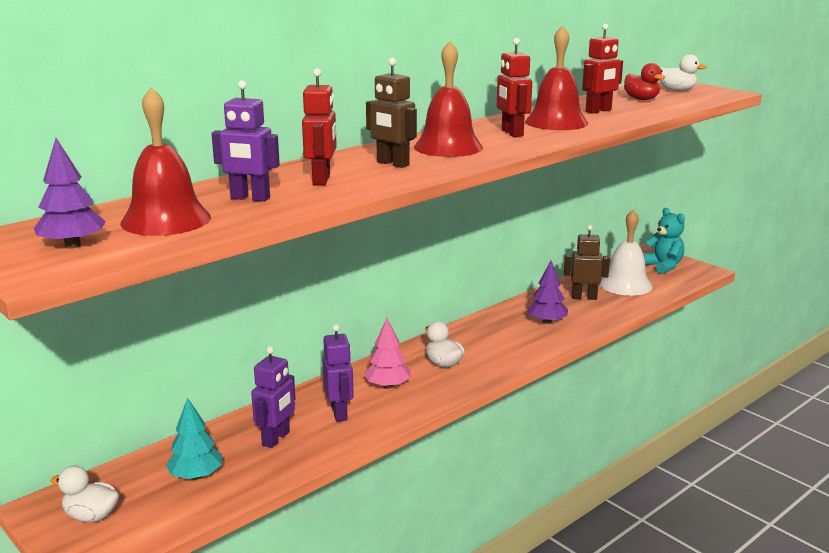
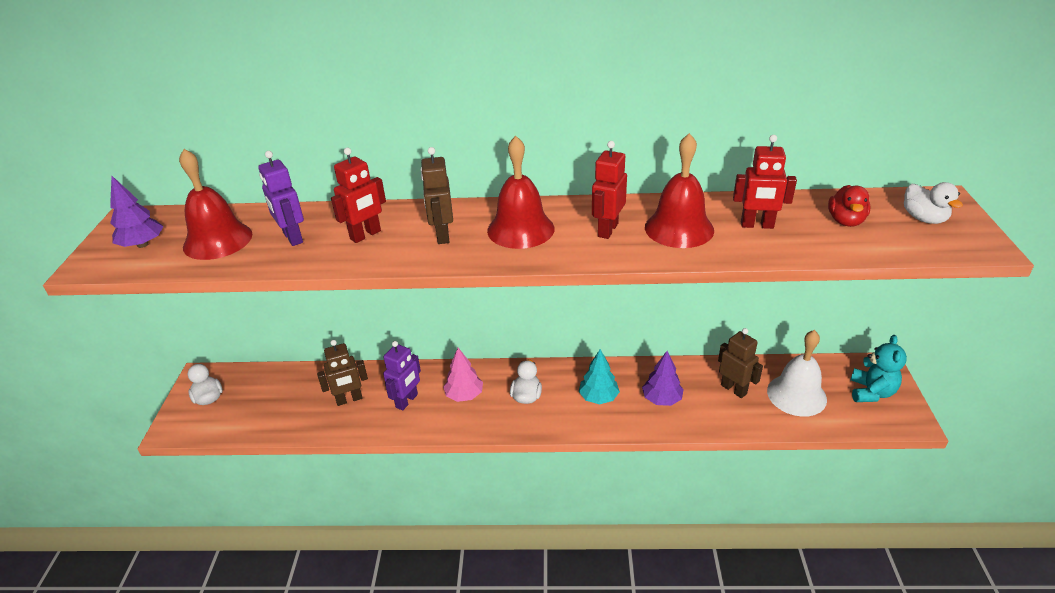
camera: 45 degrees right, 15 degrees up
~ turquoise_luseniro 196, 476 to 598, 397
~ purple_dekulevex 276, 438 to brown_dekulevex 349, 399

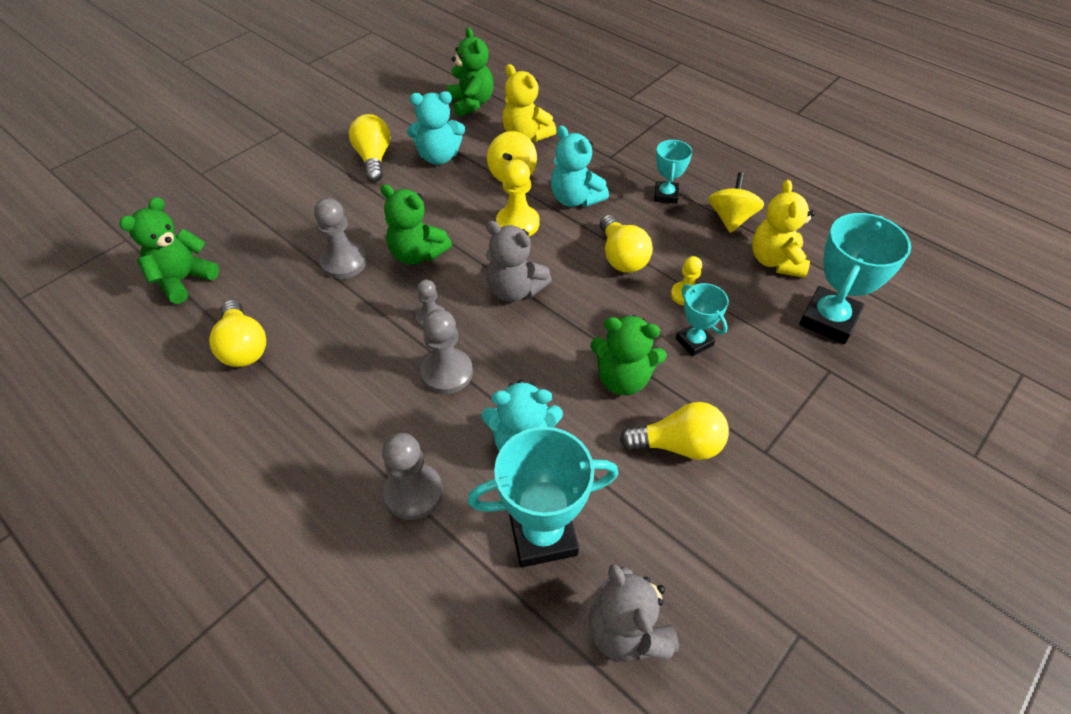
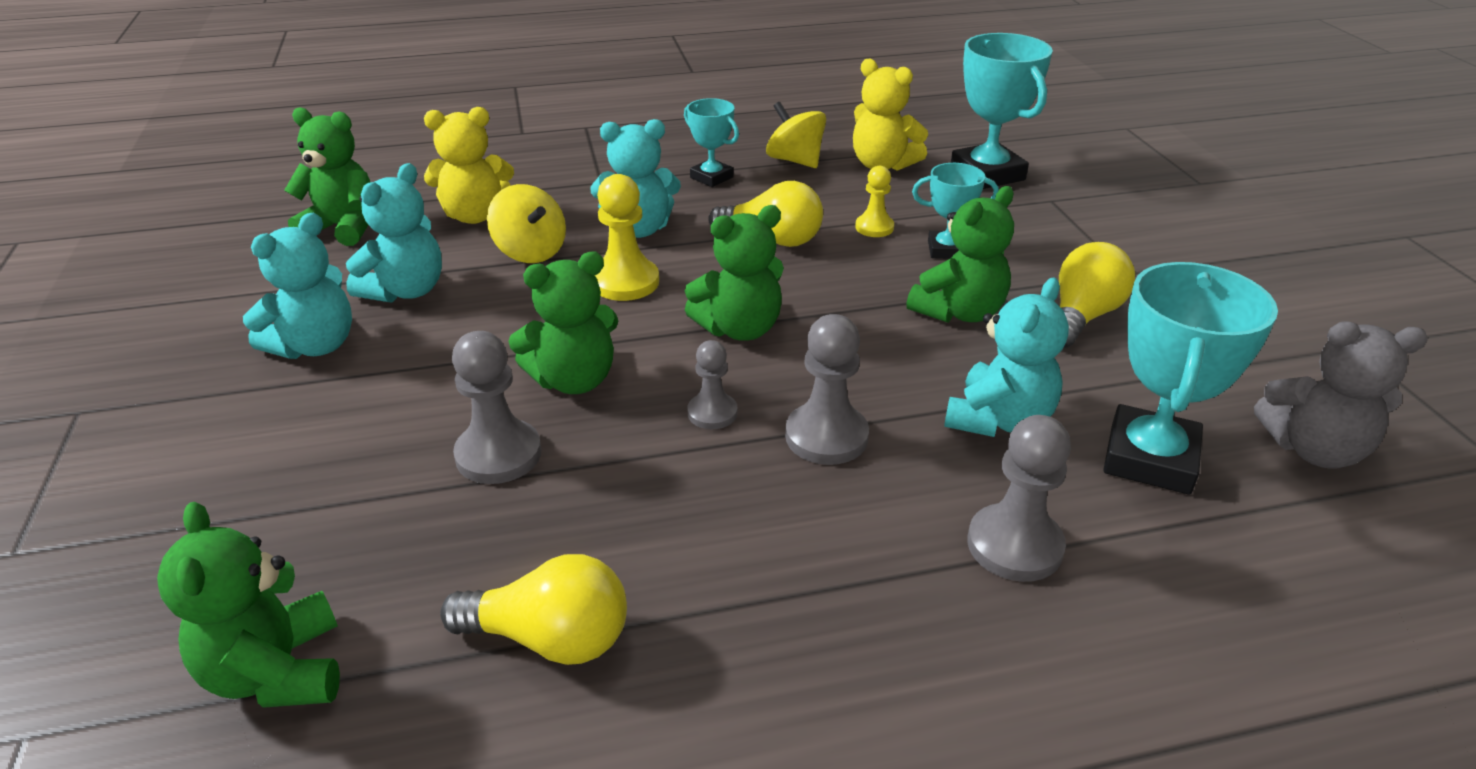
camera: 55 degrees left, 15 degrees down
~ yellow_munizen 374, 159 to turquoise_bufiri 315, 346
~ grey_bufiri 515, 290 to green_bufiri 739, 329

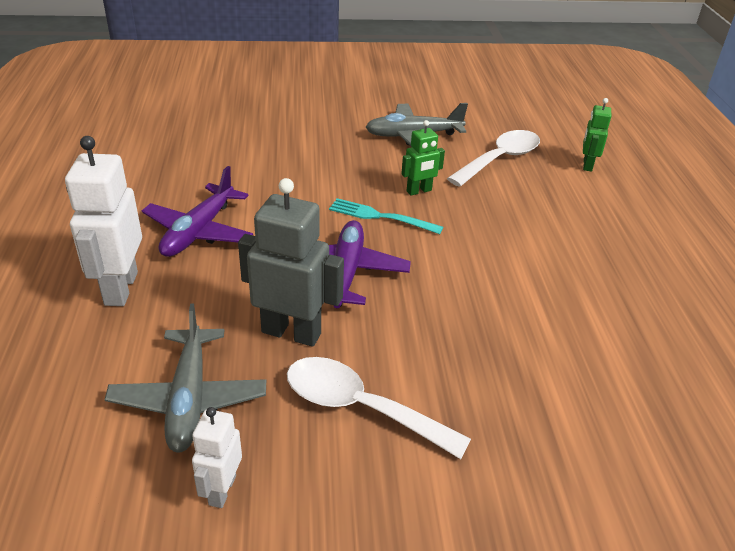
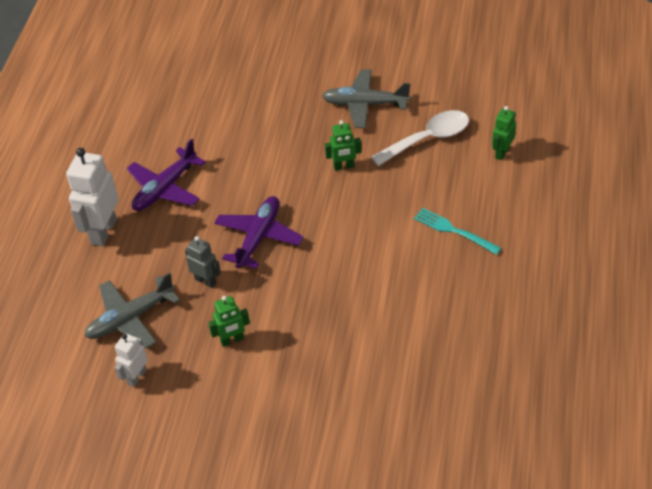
camera: 20 degrees right, 10 degrees up
~ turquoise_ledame 381, 217 to 454, 231
~ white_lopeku 361, 408 to green_dekulevex 232, 340
~ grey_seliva 189, 399 = 130, 318 45 degrees clockwise
~ grey_dekulevex 291, 332 = 205, 281 x0.56

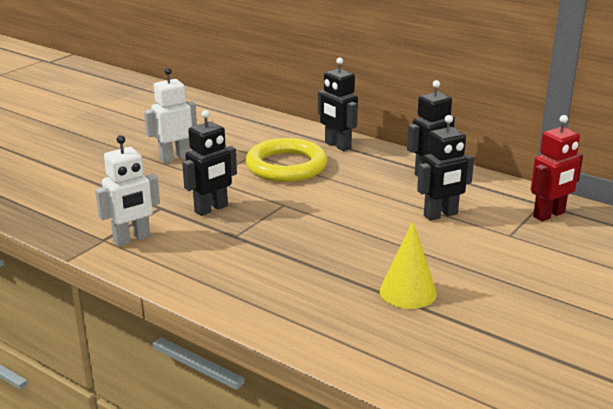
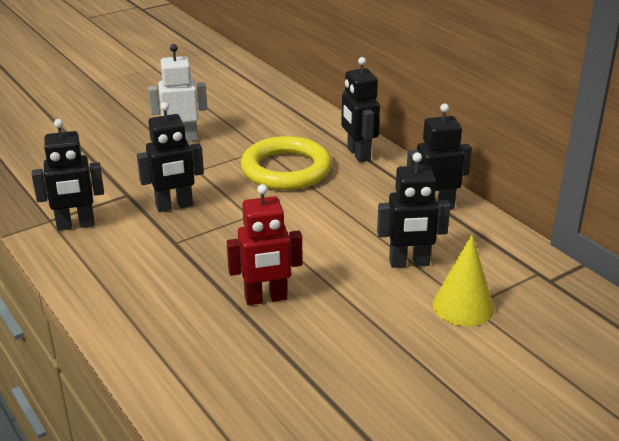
camera: 20 degrees right, 5 degrees up
~ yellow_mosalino 408, 292 to 463, 306
~ red_dekulevex 549, 215 to 266, 298
~ white_dekulevex 132, 239 to black_dekulevex 75, 225

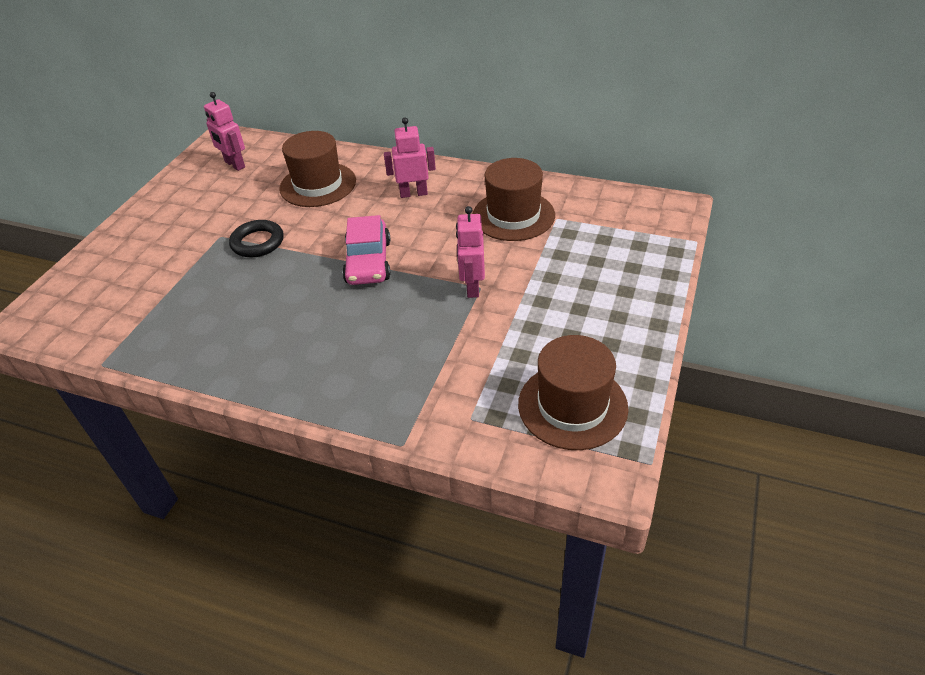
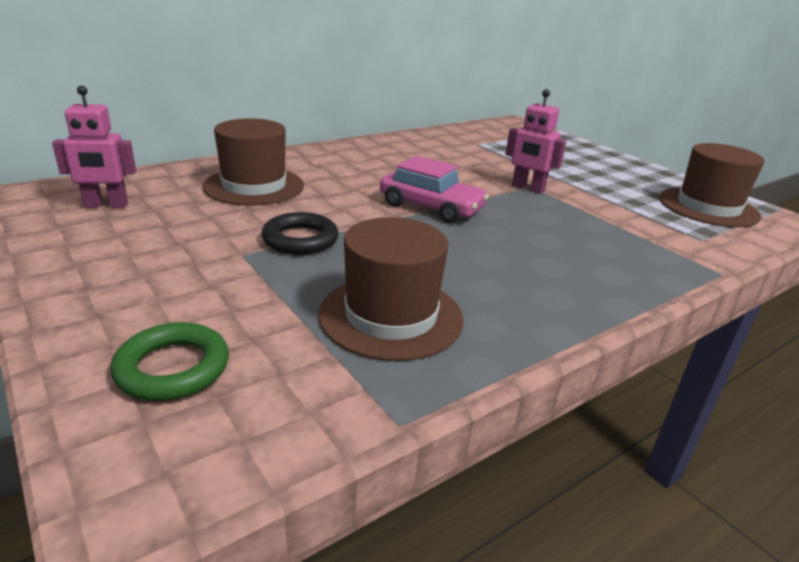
camera: 60 degrees left, 15 degrees down
- pink_dekulevex 413, 193
+ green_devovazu 173, 368
~ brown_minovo 513, 215 to 391, 316

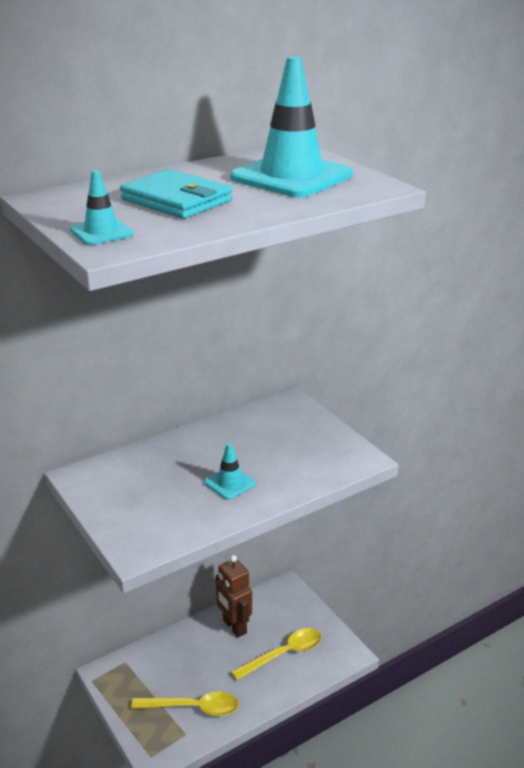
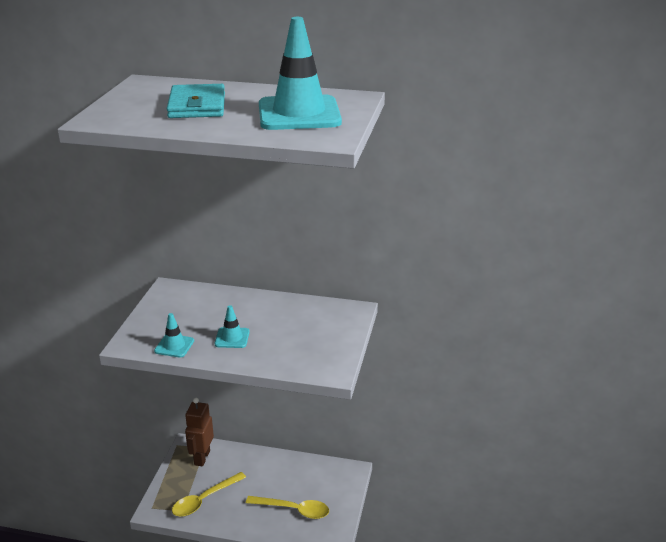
camera: 45 degrees right, 0 degrees up
~ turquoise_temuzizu 101, 232 to 174, 346
~ brown_dekulevex 234, 627 to 202, 458
~ yellow_lopeku 193, 708 = 204, 499 90 degrees clockwise

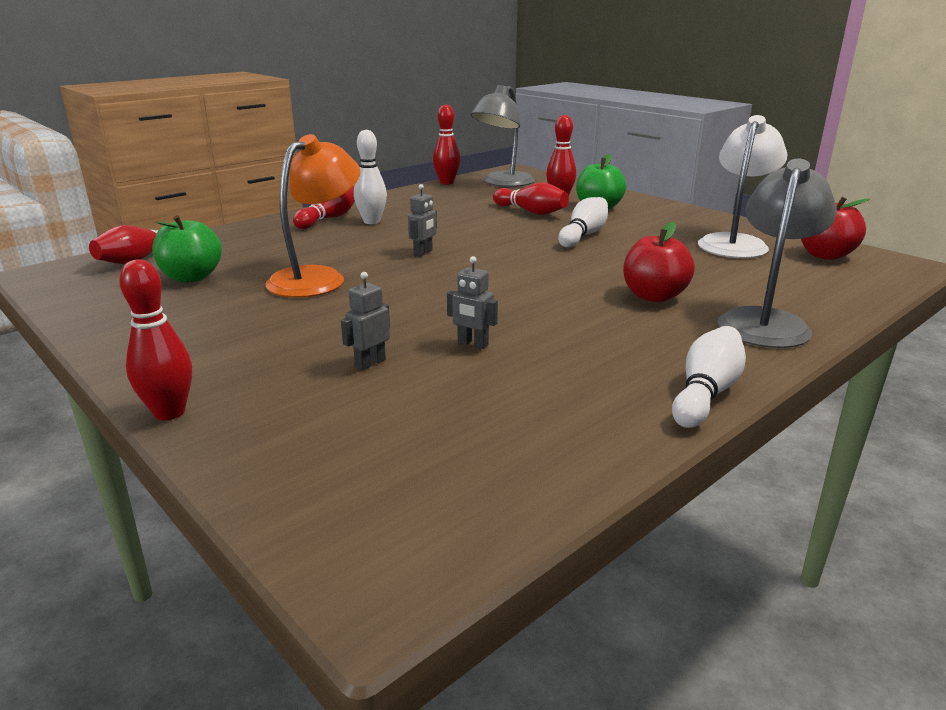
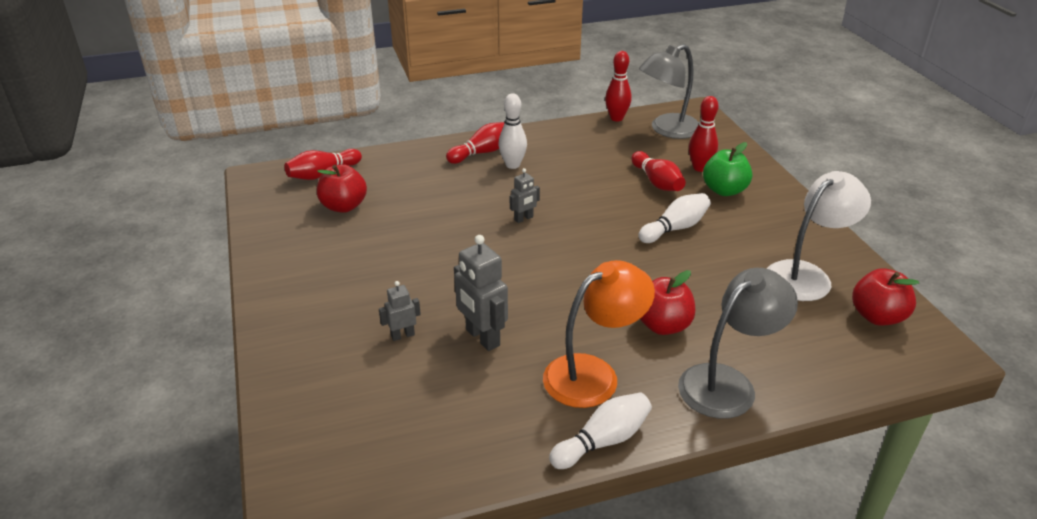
camera: 25 degrees right, 10 degrees up
- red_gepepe 169, 412
~ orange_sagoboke 317, 278 to 593, 374
~ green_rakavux 191, 277 to red_rakavux 344, 206
~ grey_dekulevex 472, 344 = 482, 338 x1.79

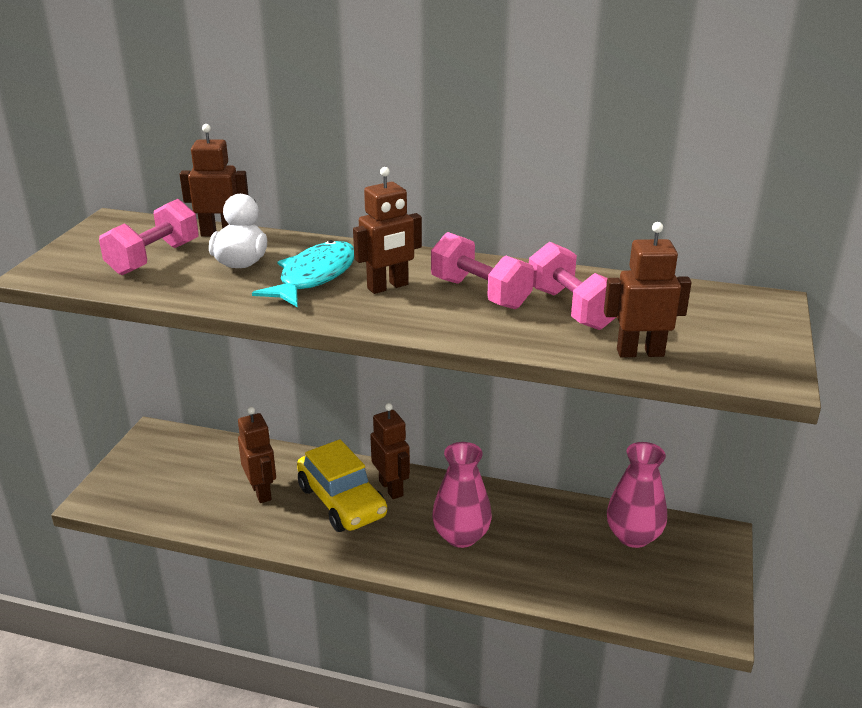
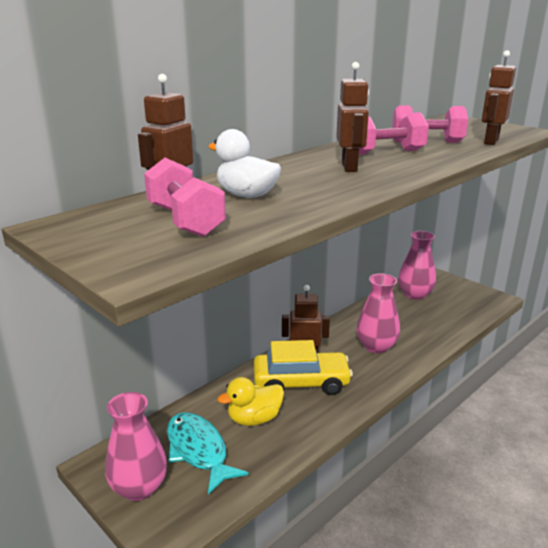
camera: 60 degrees left, 5 degrees down
+ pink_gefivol 139, 487
~ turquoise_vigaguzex 314, 277 to 198, 450
~ brown_dekulevex 261, 492 to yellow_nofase 254, 419

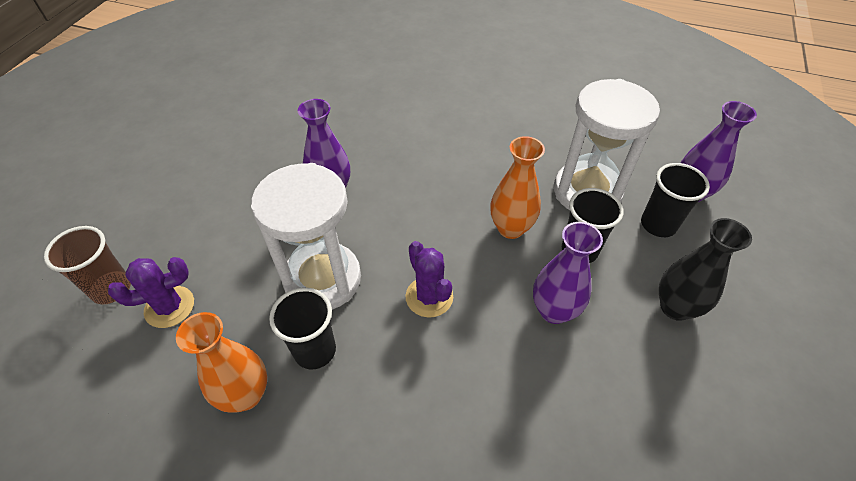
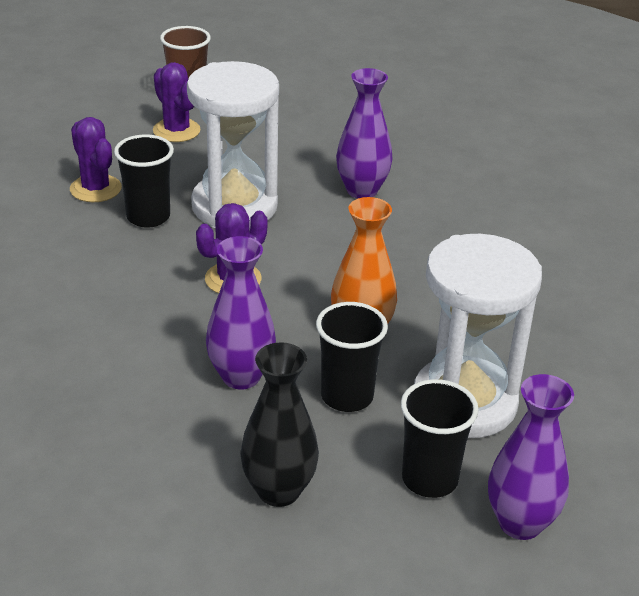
camera: 75 degrees right, 15 degrees down
~ orange_gefivol 246, 394 to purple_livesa 96, 189

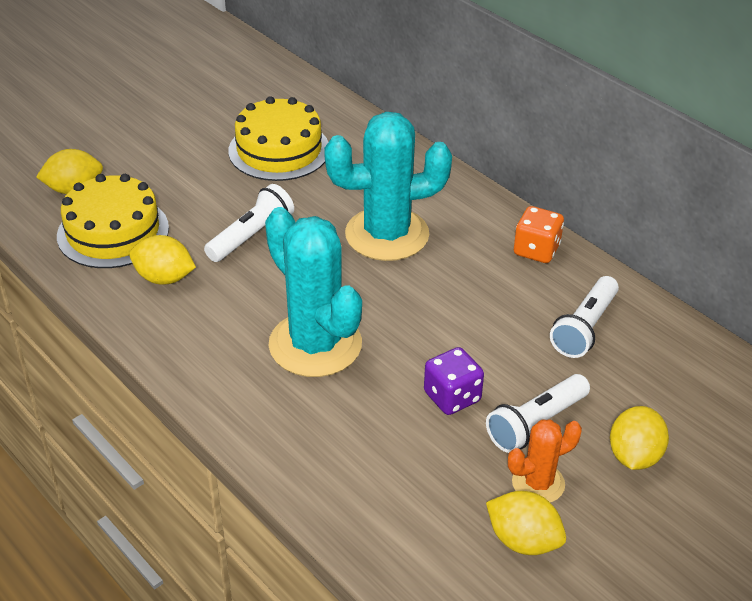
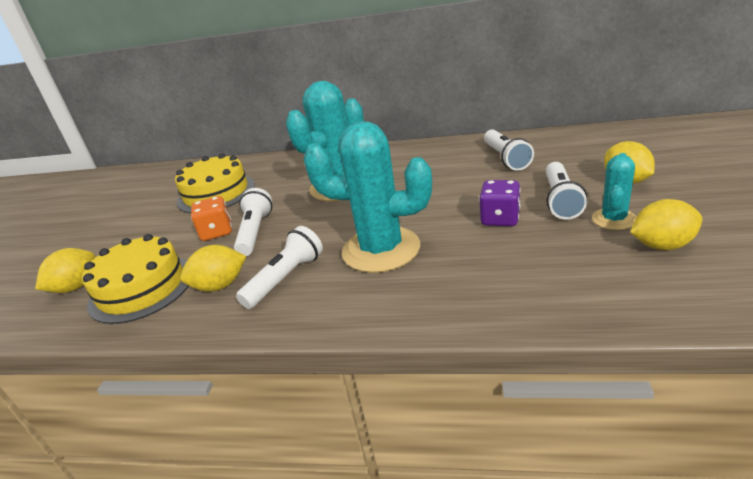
camera: 35 degrees left, 10 degrees down
+ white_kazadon 285, 278
~ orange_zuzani 536, 250 to 217, 232
~ orange_livesa 538, 483 to turquoise_livesa 614, 219

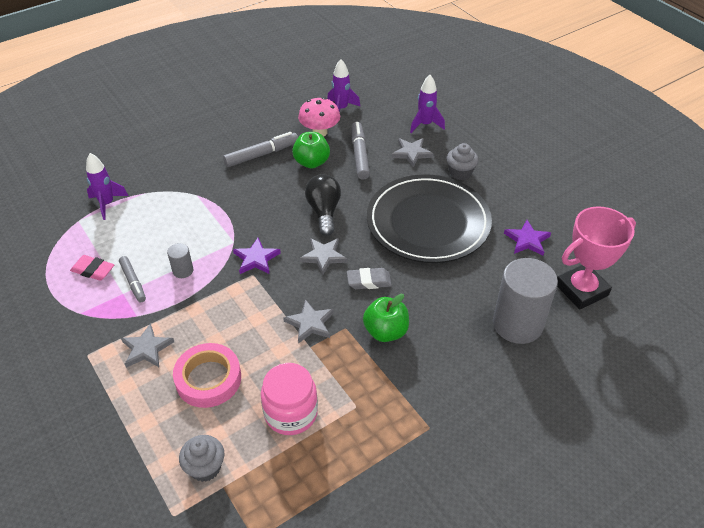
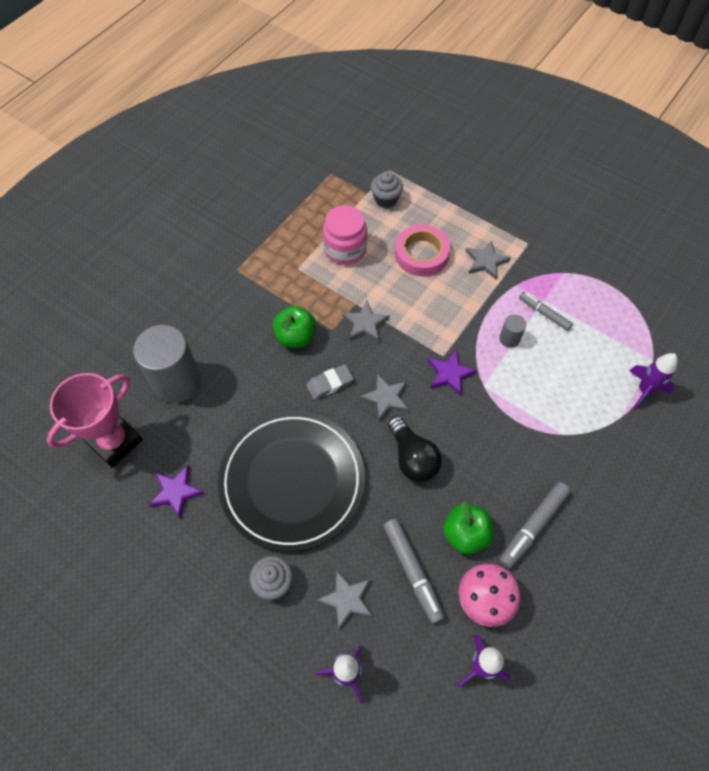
camera: 160 degrees right, 15 degrees up
- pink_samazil 93, 270

